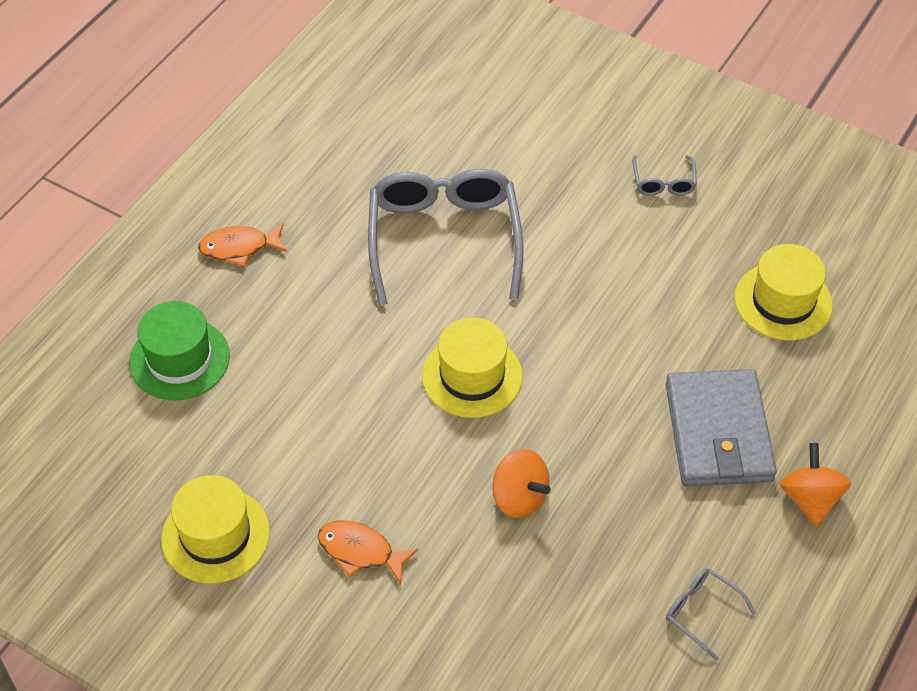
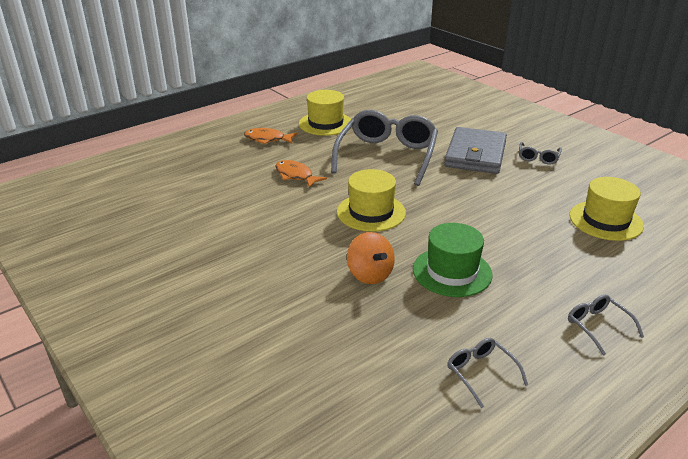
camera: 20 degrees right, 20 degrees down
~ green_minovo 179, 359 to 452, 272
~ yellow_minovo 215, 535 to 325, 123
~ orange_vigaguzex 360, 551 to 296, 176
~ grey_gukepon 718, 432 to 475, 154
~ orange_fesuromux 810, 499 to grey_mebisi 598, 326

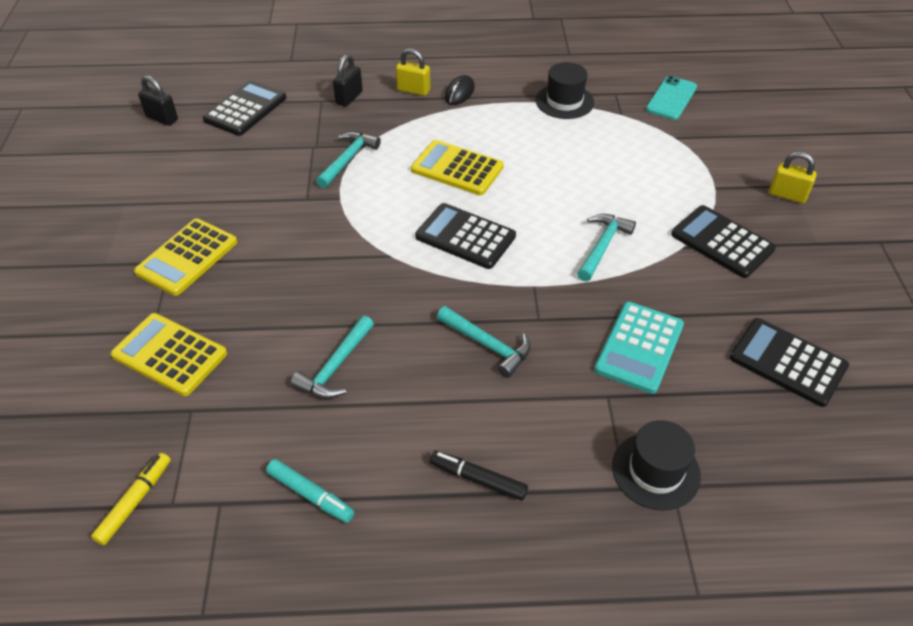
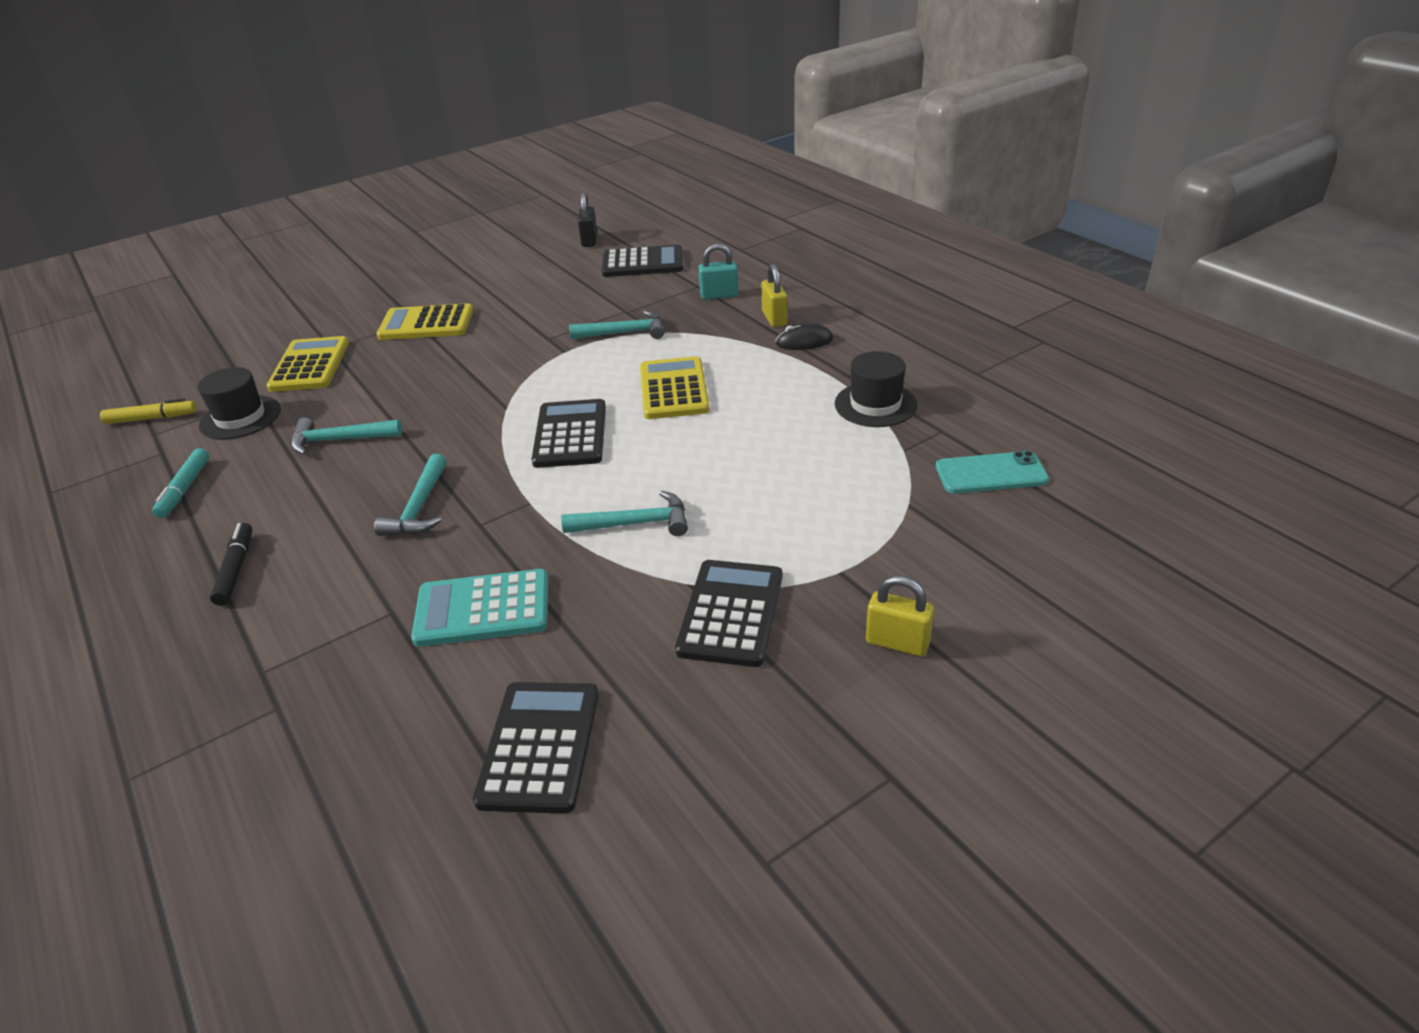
camera: 60 degrees right, 10 degrees down
~ black_minovo 655, 471 to 240, 417
~ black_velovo 349, 97 to turquoise_velovo 719, 295
~ yellow_velovo 787, 195 = 897, 642 60 degrees counterclockwise

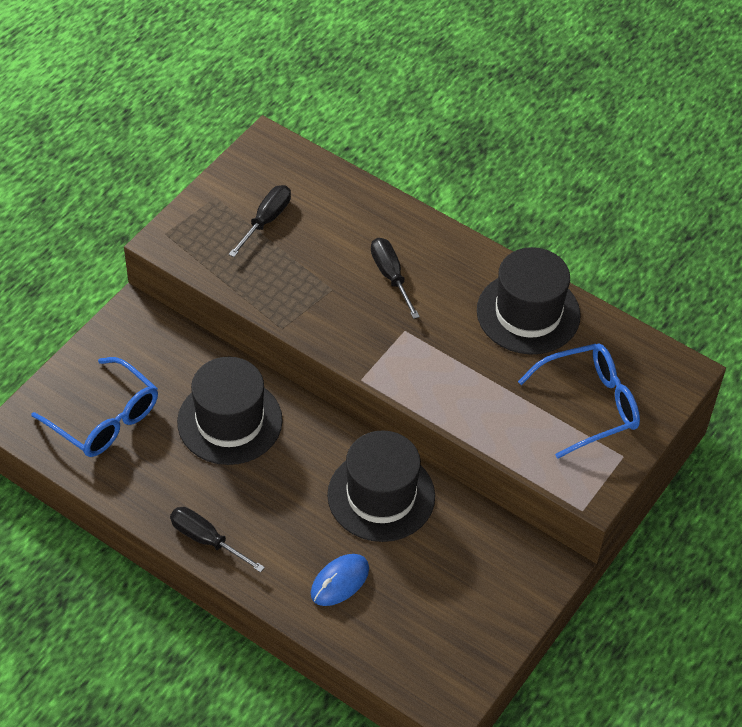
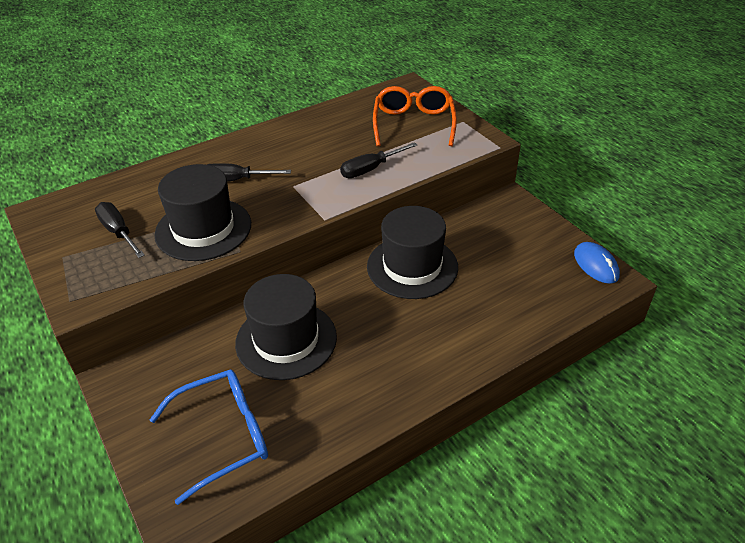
camera: 65 degrees left, 10 degrees down
~ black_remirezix 206, 539 to 370, 169
~ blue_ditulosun 340, 581 to 596, 265
~ black_minovo 528, 313 to 203, 229
~ blue_mebisi 589, 405 to orange_mebisi 413, 124

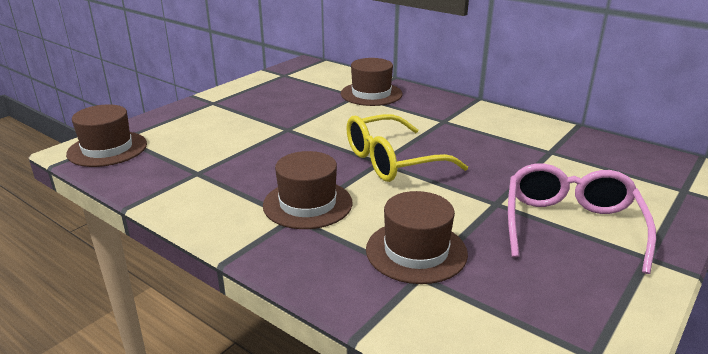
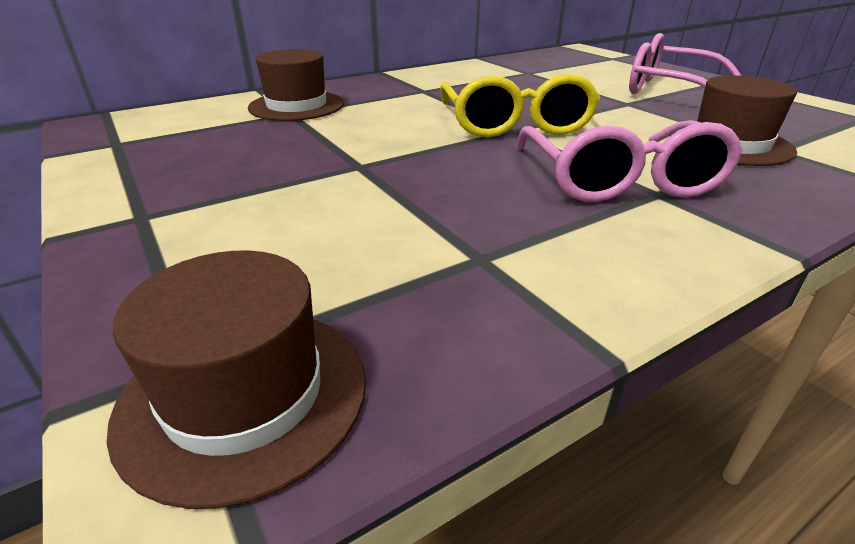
camera: 70 degrees left, 5 degrees up
~ brown_minovo 307, 204 to pink_mebisi 620, 180

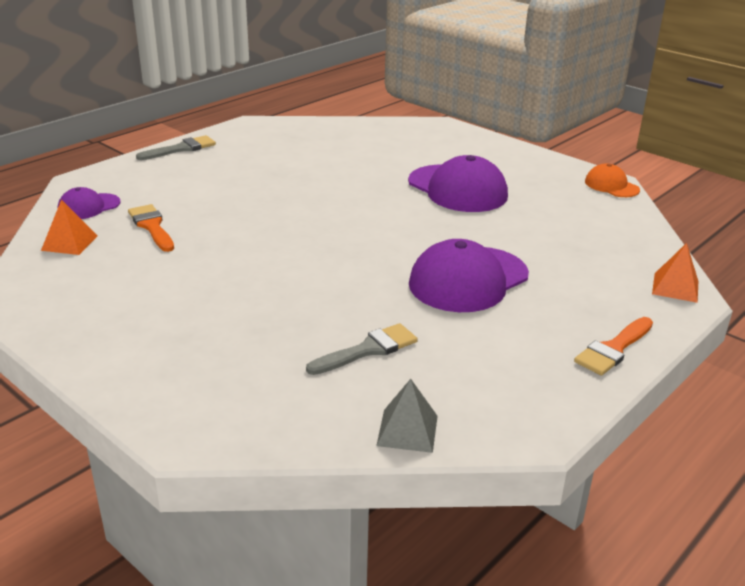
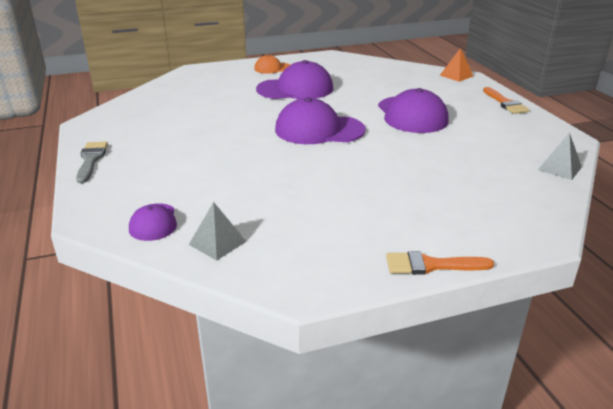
camera: 60 degrees left, 0 degrees up
- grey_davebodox 367, 350
+ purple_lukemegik 319, 130
~ orange_davebodox 152, 227 to 431, 265
~ orange_lukemegik 611, 186 to 273, 68
~ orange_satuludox 69, 243 to grey_satuludox 217, 242

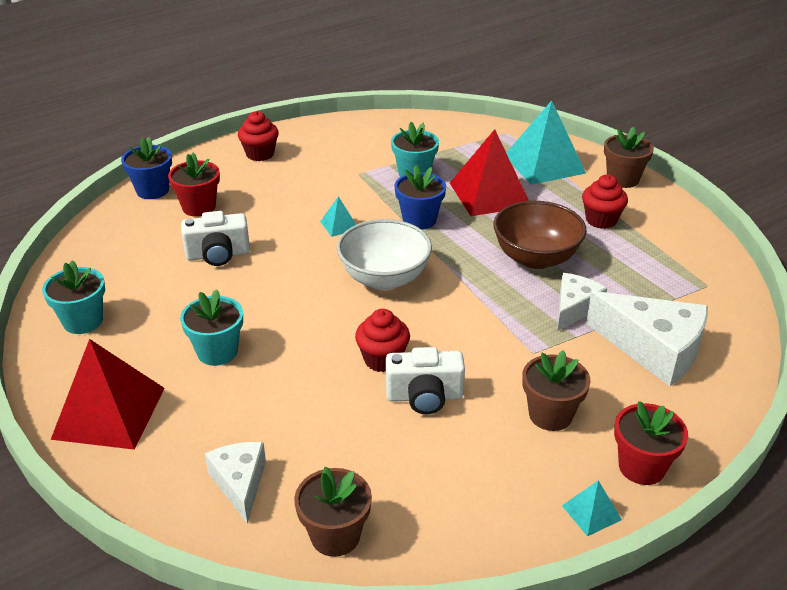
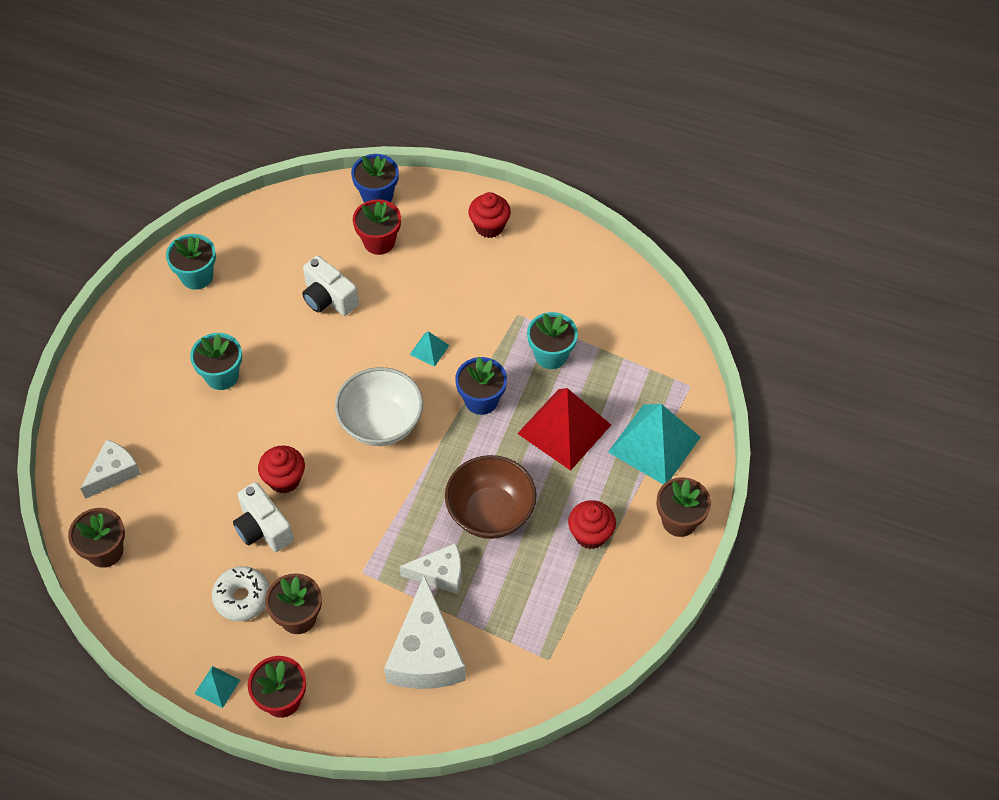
camera: 55 degrees right, 20 degrees up
- red_satuludox 109, 413
+ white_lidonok 242, 597

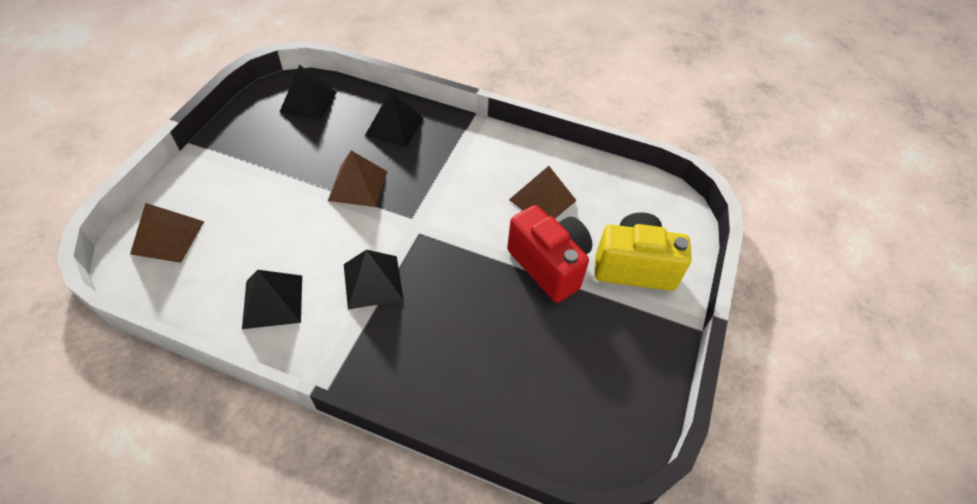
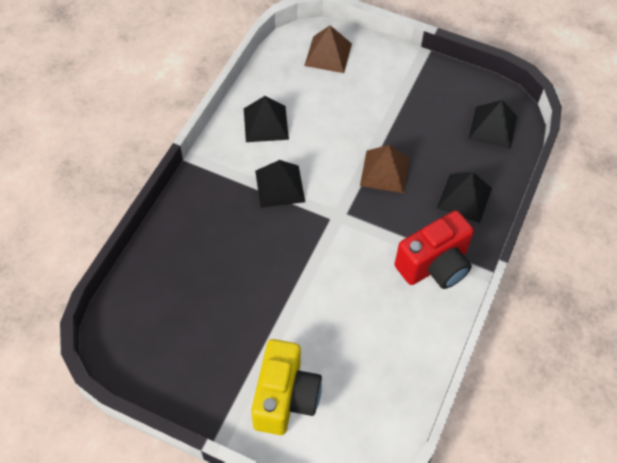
camera: 95 degrees right, 5 degrees up
- brown_satuludox 542, 200
~ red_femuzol 549, 265 to 434, 265

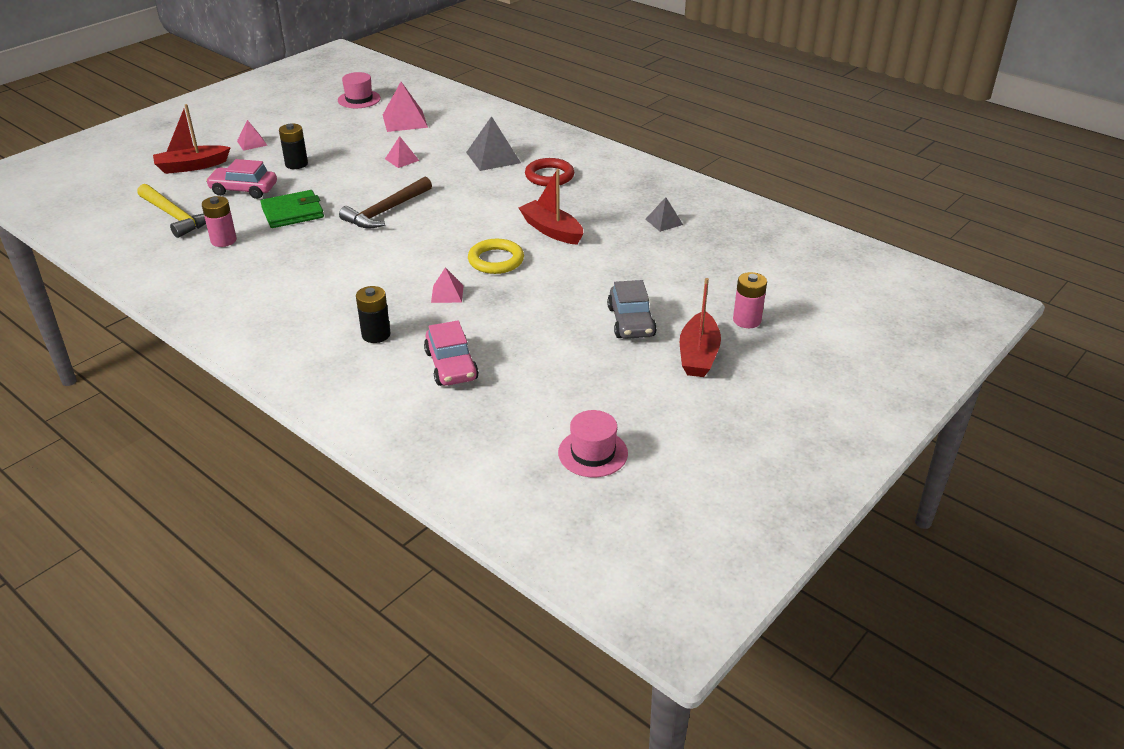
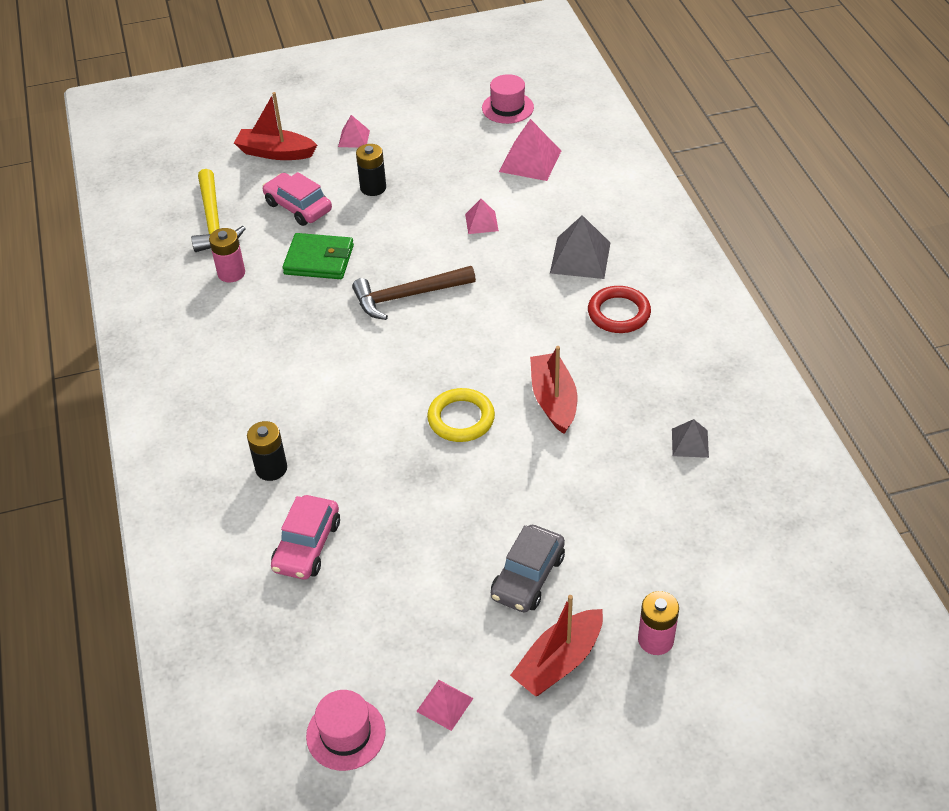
camera: 35 degrees right, 10 degrees up
~ pink_satuludox 447, 294 to 444, 704

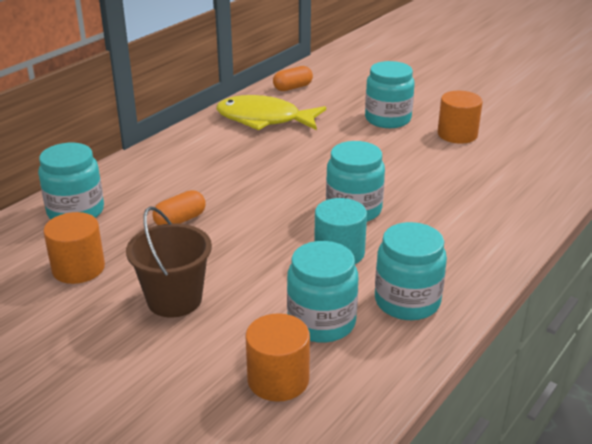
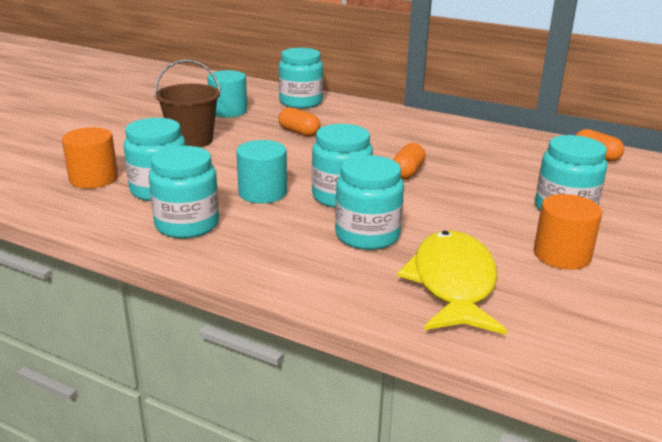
camera: 80 degrees right, 5 degrees down
+ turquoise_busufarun 367, 235
+ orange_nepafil 407, 172
~ yellow_vigaguzex 264, 119 to 453, 284
~ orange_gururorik 78, 268 to turquoise_gururorik 228, 111

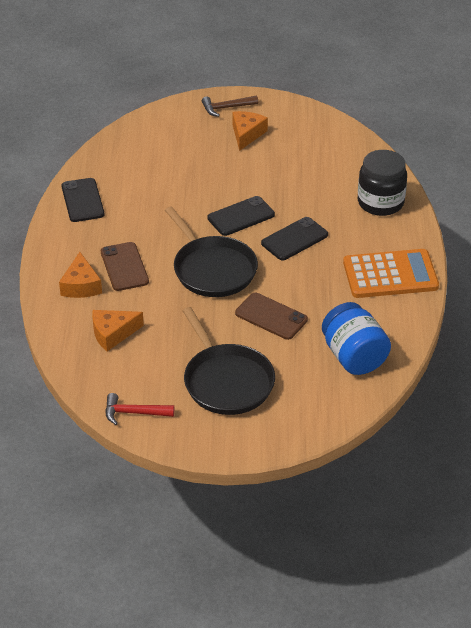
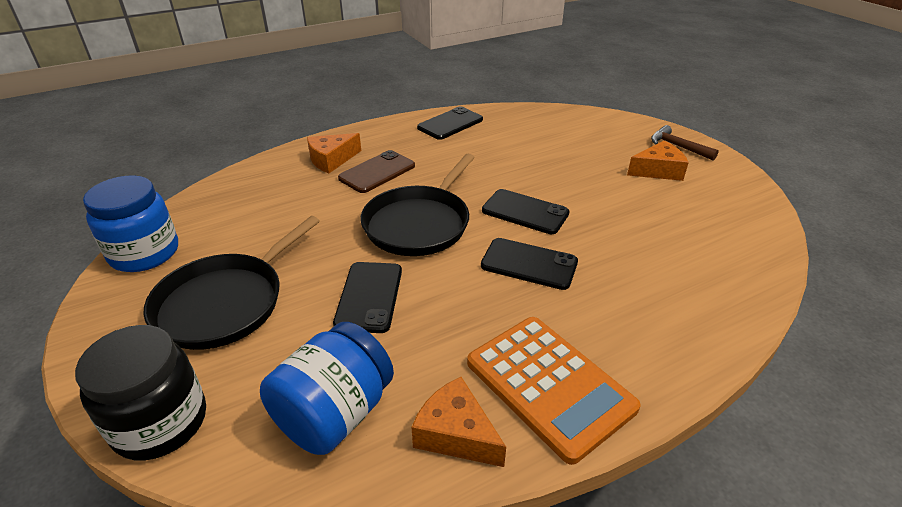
camera: 60 degrees right, 5 degrees down
~ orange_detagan 113, 334 to 456, 434
~ black_busufarun 380, 202 to 160, 423
~ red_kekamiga 134, 413 to blue_busufarun 144, 253
~ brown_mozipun 271, 316 to black_mozipun 369, 297

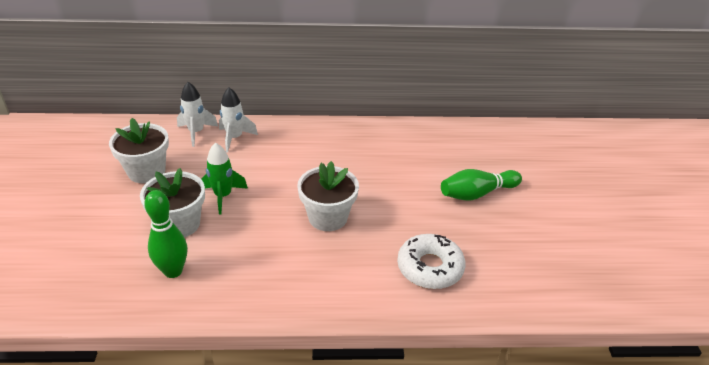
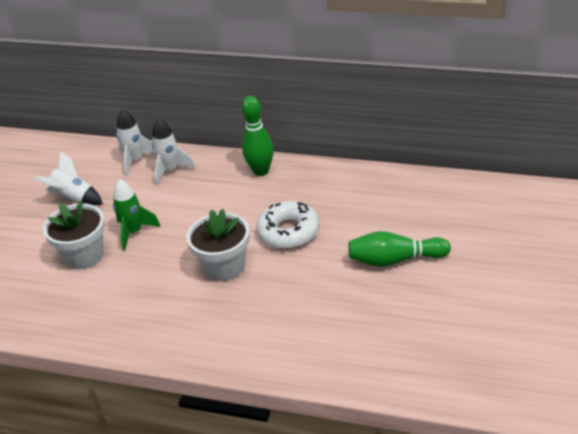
camera: 25 degrees right, 0 degrees up
~ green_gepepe 173, 271 to 261, 171
~ white_lidonok 430, 267 to 288, 232
~ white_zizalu 146, 171 to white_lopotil 74, 198

